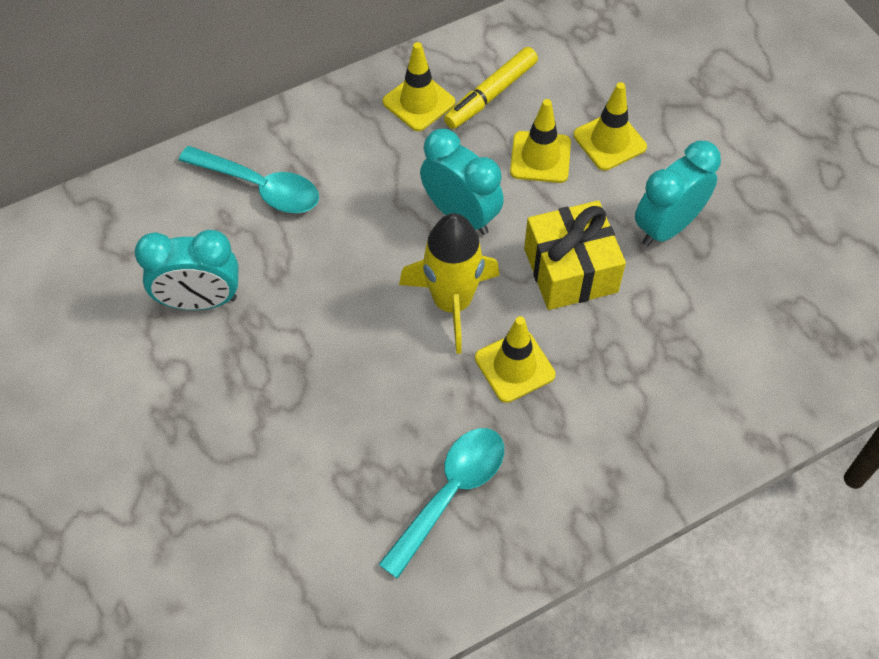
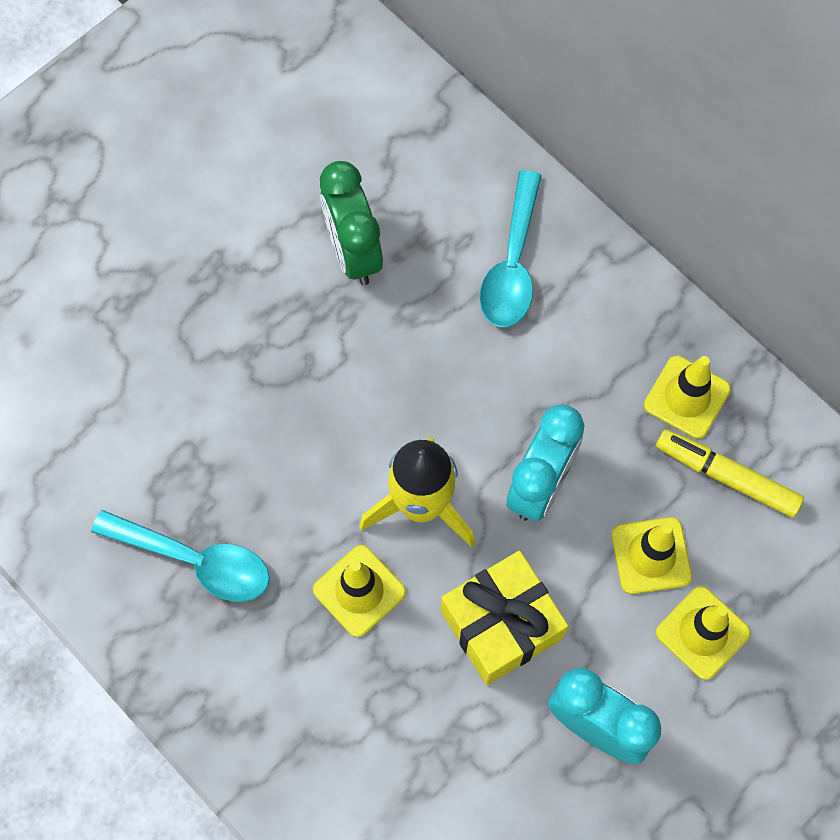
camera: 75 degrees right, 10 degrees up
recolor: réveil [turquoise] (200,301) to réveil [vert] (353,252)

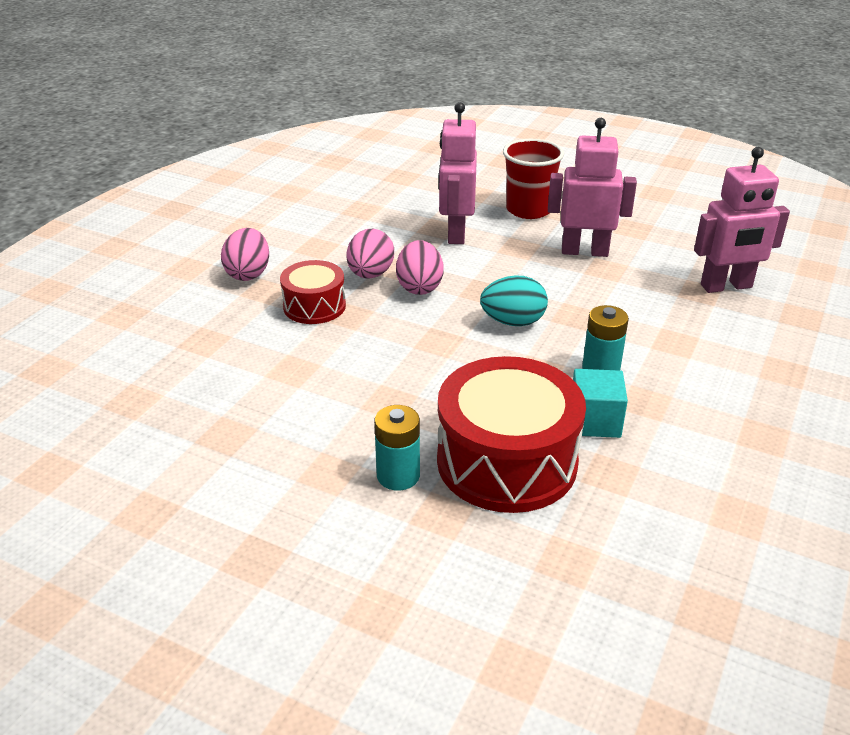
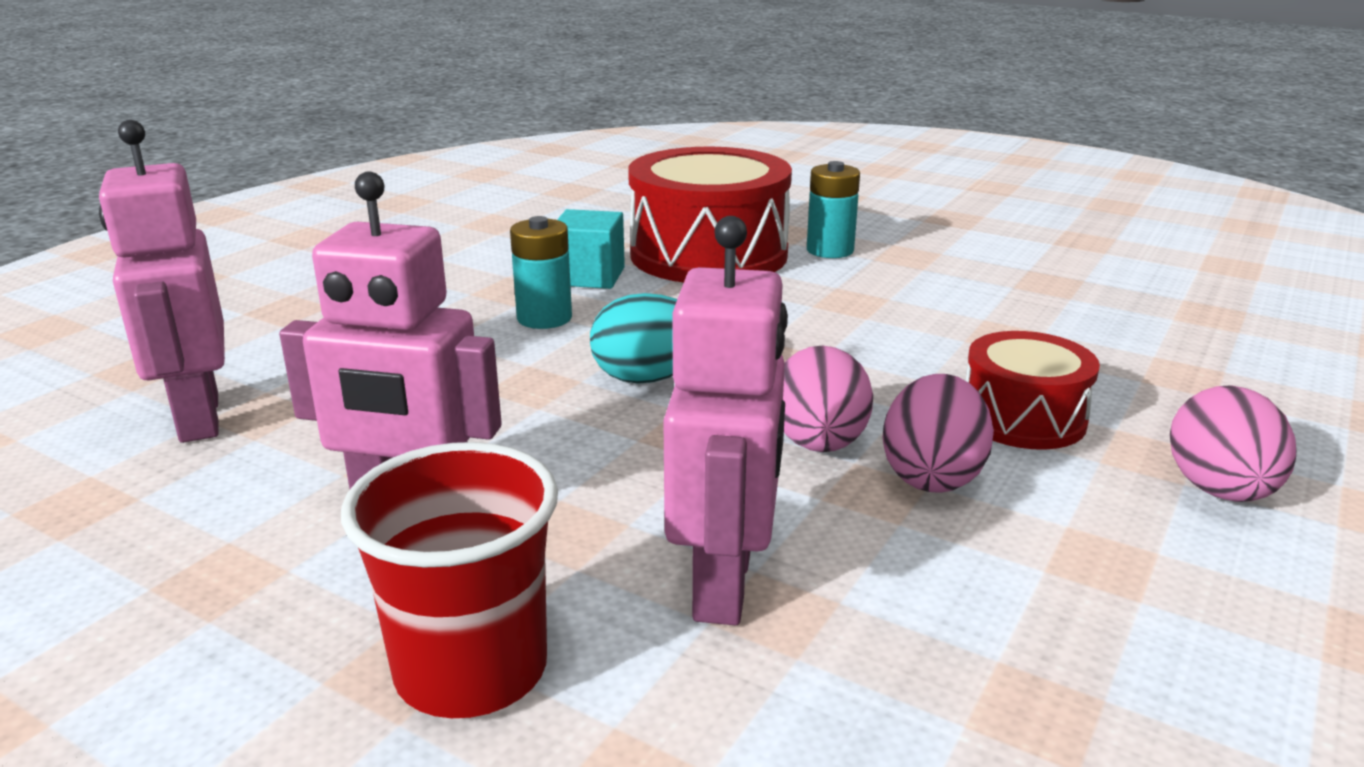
camera: 175 degrees left, 10 degrees down
rotate: robot [rose] (726,286) = (198,418) 105 degrees counterclockwise

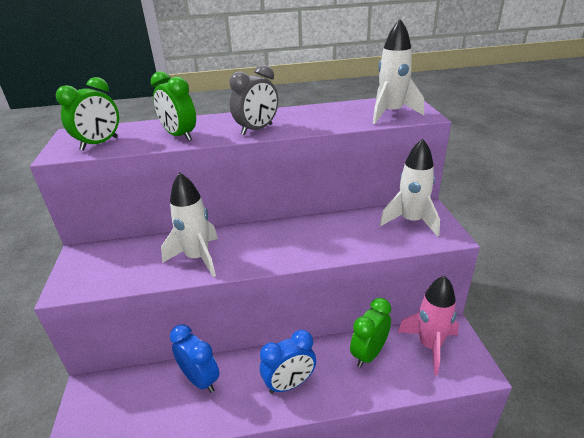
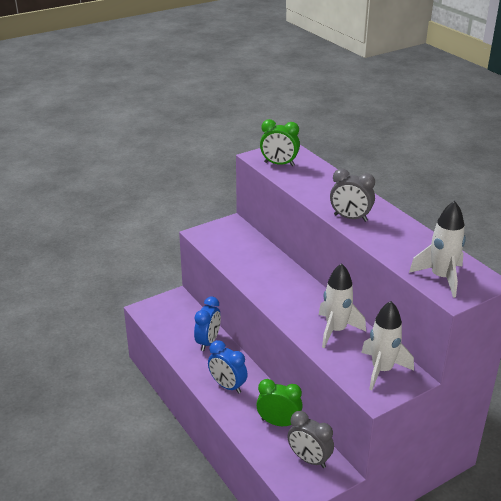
camera: 65 degrees right, 0 degrees up
delete: réveil [vert] (179,136)
move: fusée [blanc] (198,258) to (336,330)
replace: fusée [rose] (430,346) to réveil [gris] (309,459)

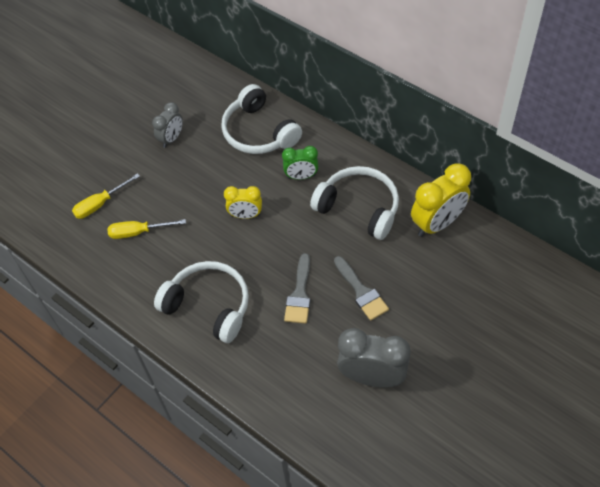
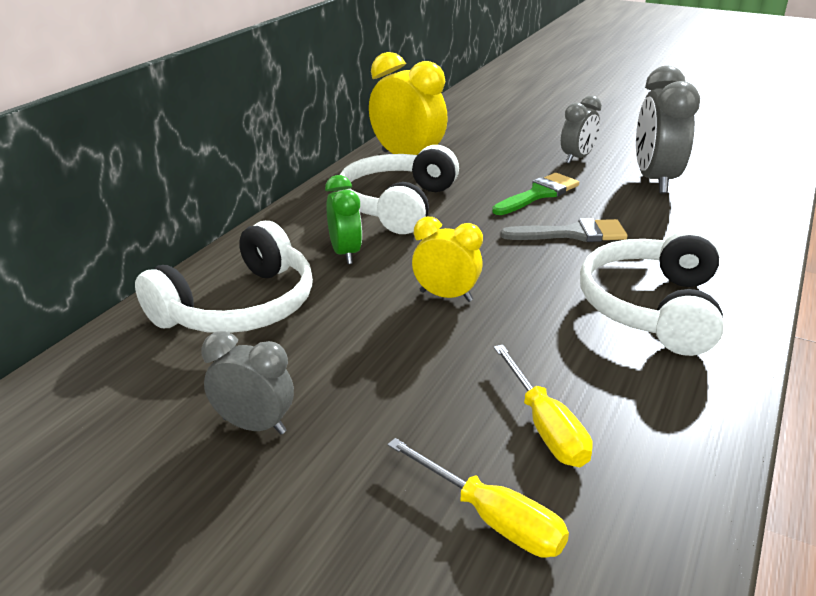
camera: 105 degrees left, 25 degrees down
insert: réveil [gris] (577,158)
recolor: pinceau [gris] (361,291) to pinceau [vert] (538,194)
rotate: réveil [jaune] (245,215) = (446,296) 60 degrees counterclockwise

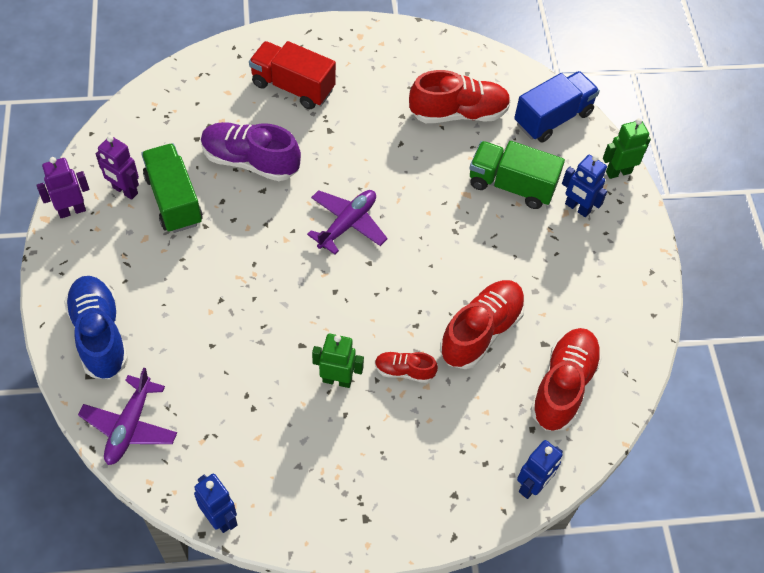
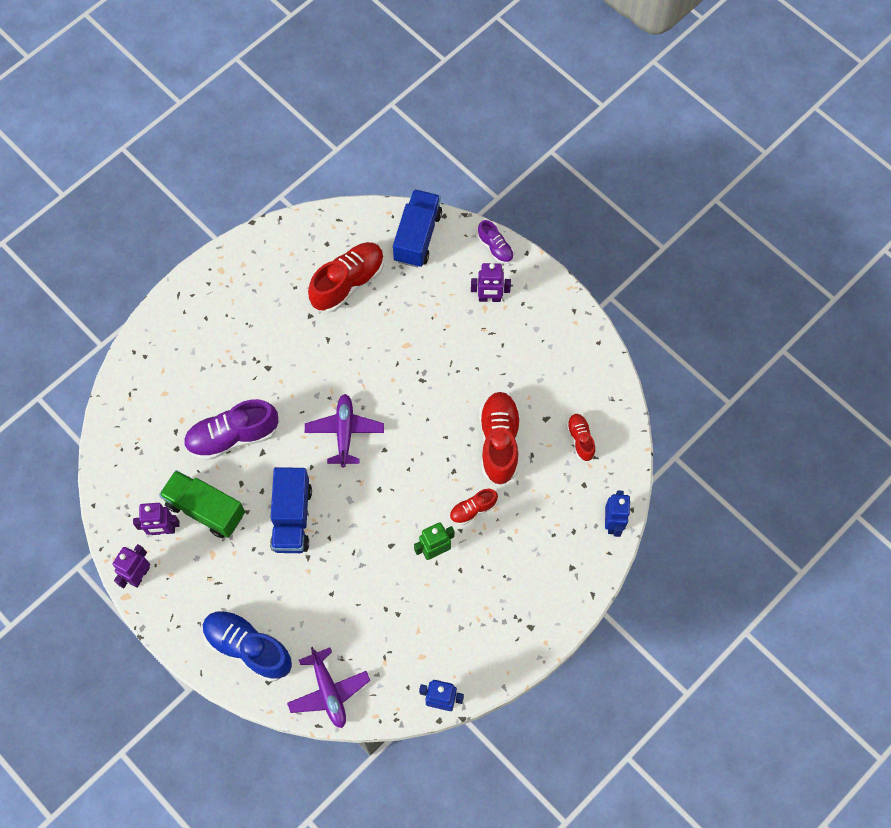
camera: 35 degrees left, 10 degrees up
delete: camion [rouge] (293,87); camion [vert] (511,185)
insert: camion [bleu] (292,518)
replace: robot [vert] (618,172) to chaussure [violet] (495,248)
recolor: robot [bleu] (577,208) to robot [violet] (489,298)
resize: chaussure [rouge] (563,386) = (580,439) x0.53

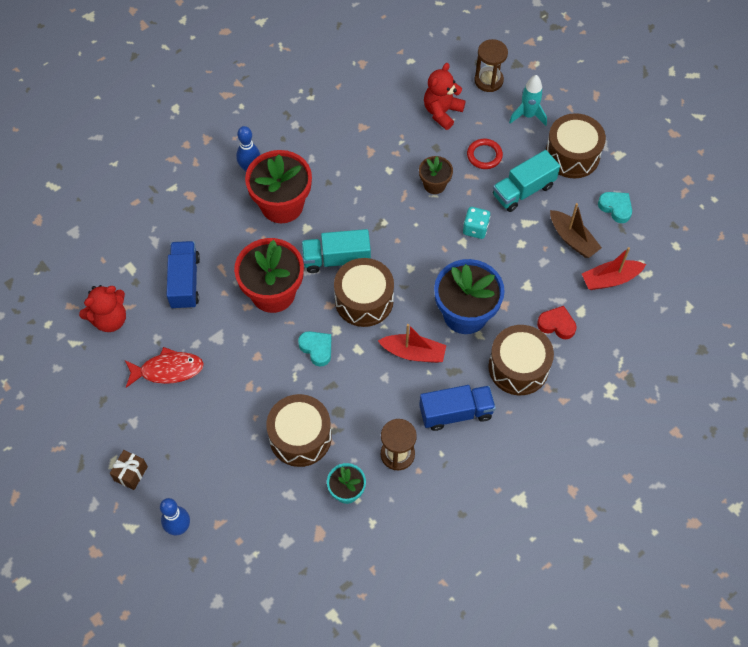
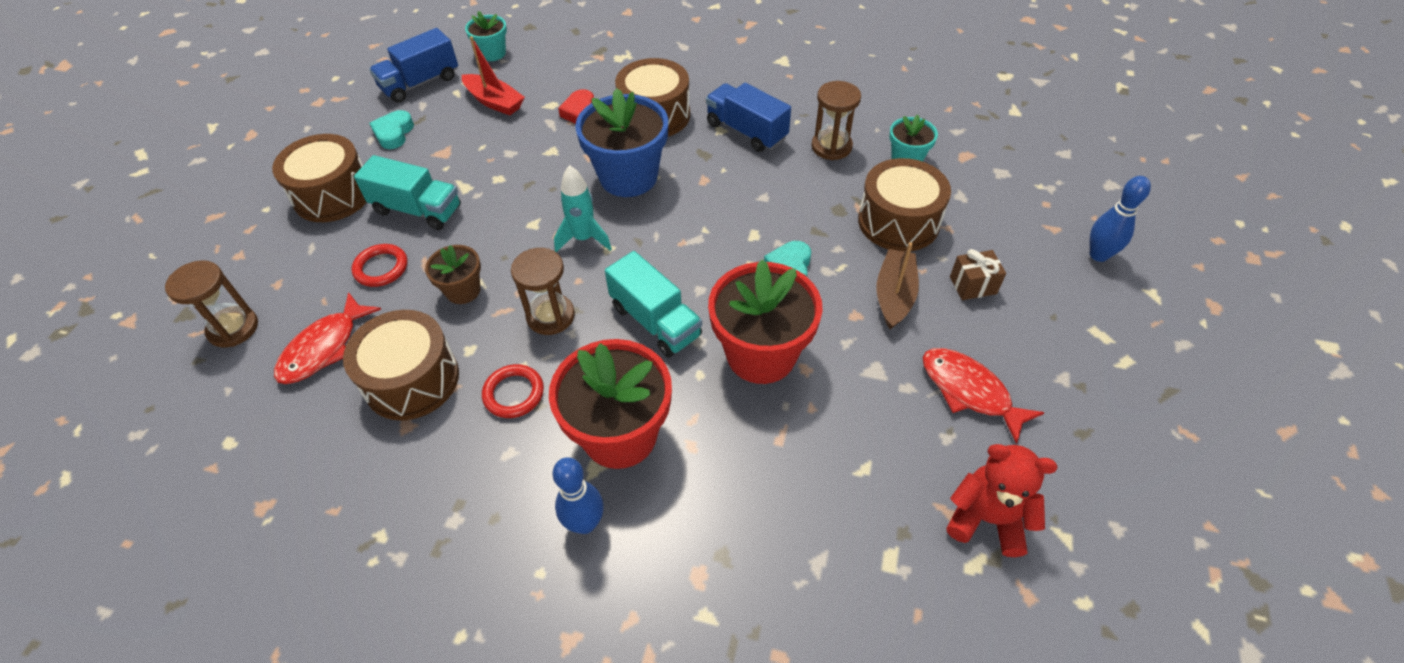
camera: 125 degrees left, 10 degrees down
delete: bateau [rouge] (413,353); dé [turquoise] (475,229)
insert: pot de fleurs [turquoise] (492,53); anneau [rouge] (514,393); sablier [marron] (550,316)
move: cadeau [marron] (131,473) to (973,285); camion [bleu] (185,282) to (420,83); tambour [marron] (364,300) to (412,380); fusée [turquoise] (528,115) to (584,239); bateau [marron] (572,239) to (894,295)
replace: ours en peluche [rouge] (442,112) to poisson [rouge] (324,348)

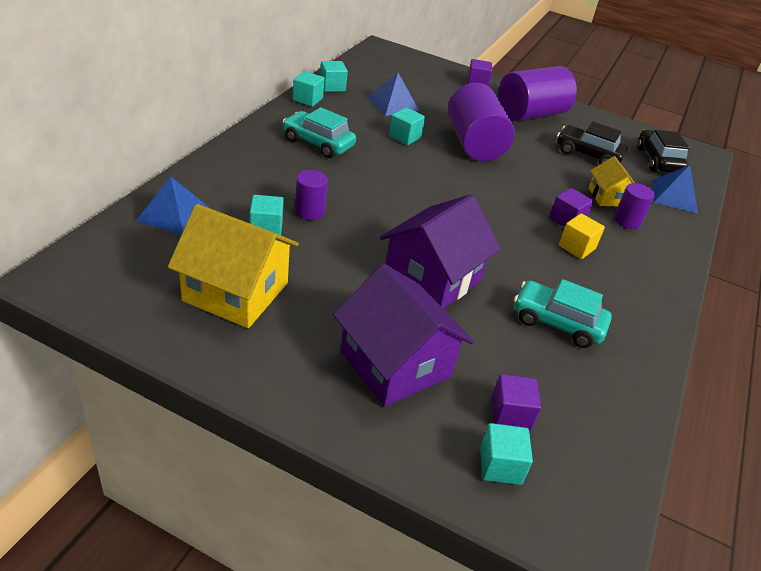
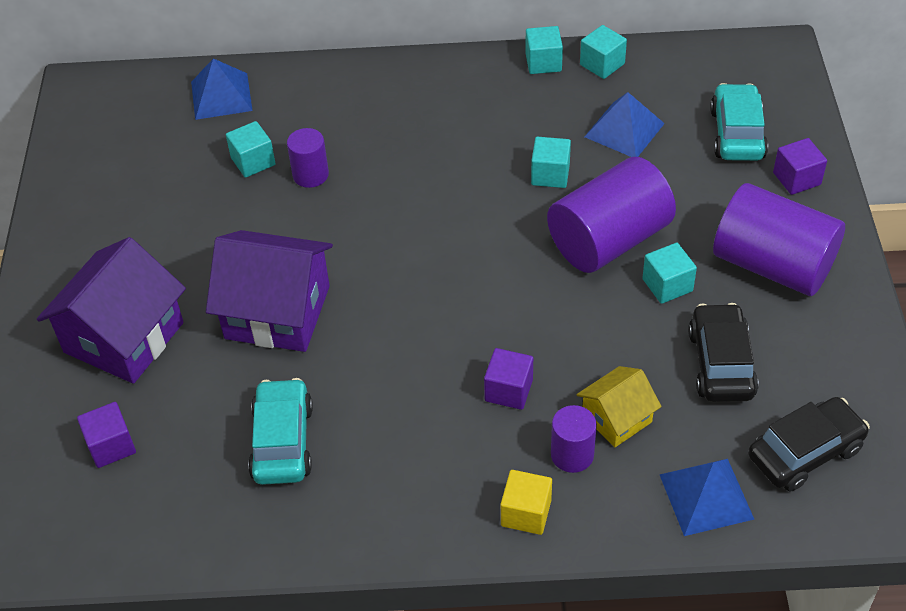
camera: 70 degrees right, 10 degrees up
delete: maison [jaune] (235,292)
move: voiture [turquoise] (318,143) to (737,134); cube [turquoise] (500,465) to (667,285); cube [jaune] (576,247) to (526,513)

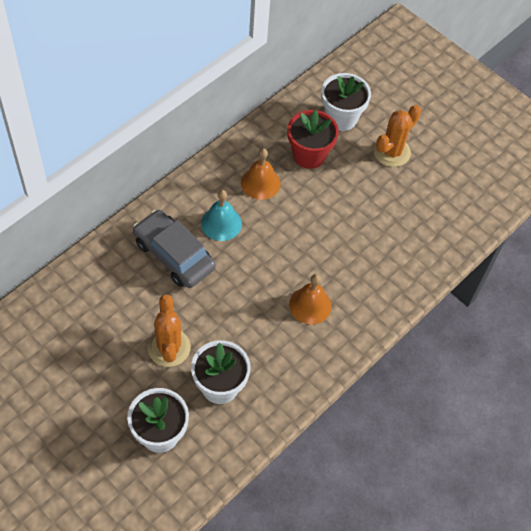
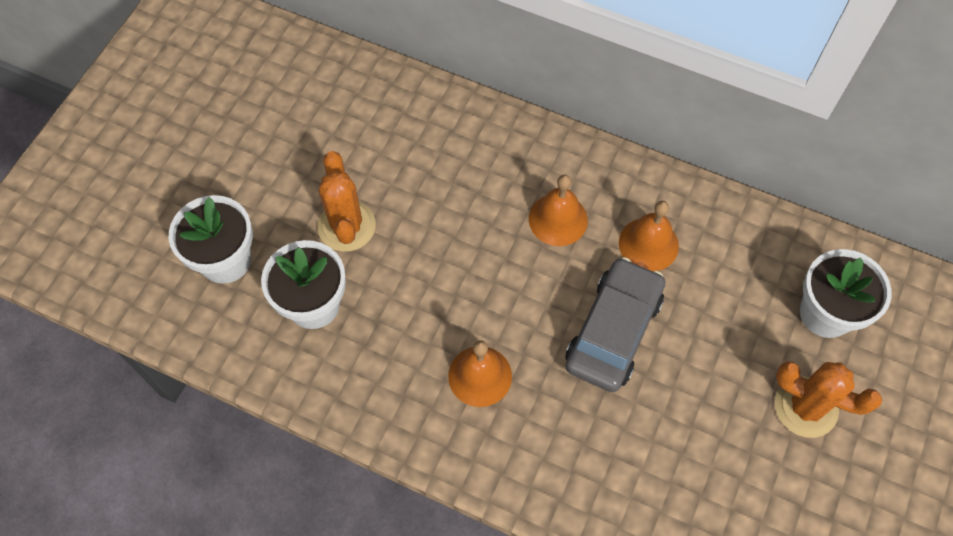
camera: 75 degrees right, 5 degrees up
delete: pot de fleurs [rouge] (309,155)
move: voiture [gris] (174,255) to (613,331)
recolor: cloche [turquoise] (221,223) to cloche [orange] (558,219)
rotate: cactus [orange] (169,347) = (346,226) 75 degrees counterclockwise

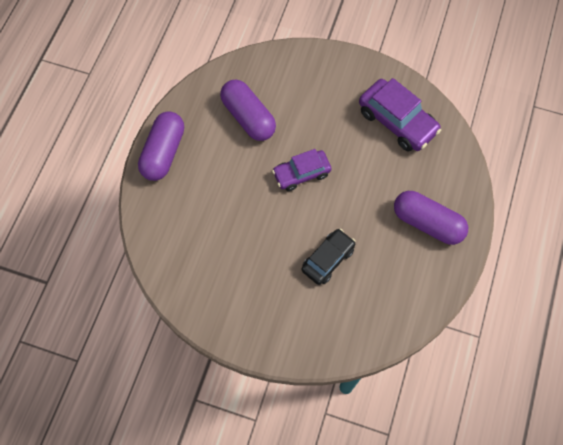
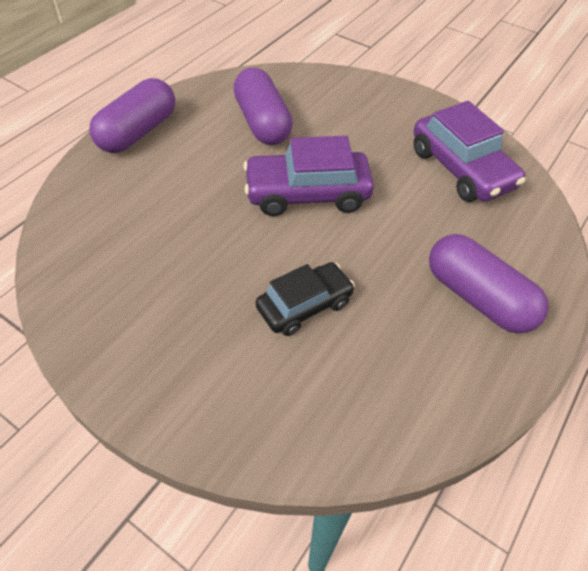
camera: 15 degrees right, 15 degrees down
resize: voiture [violet] (301,174) = (307,194) x1.51

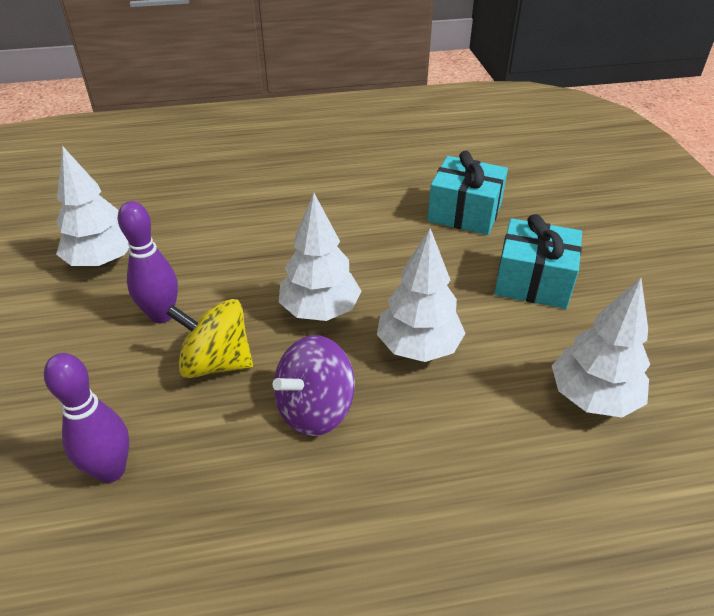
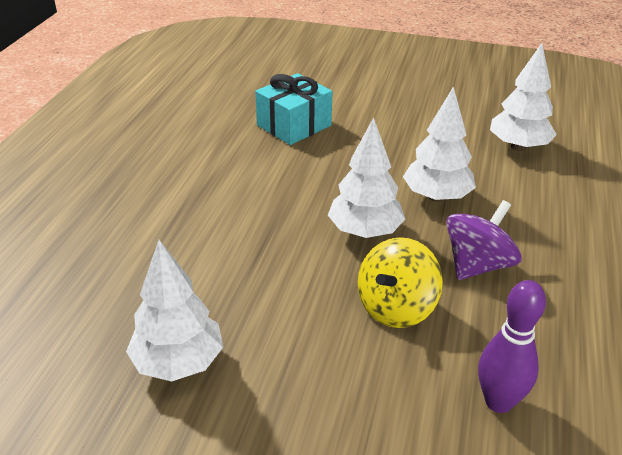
camera: 65 degrees left, 5 degrees down
delete: quille [violet] (161,315); cadeau [turquoise] (533,281)
rotate: toupie [violet] (315,409) = (477,265) 120 degrees counterclockwise

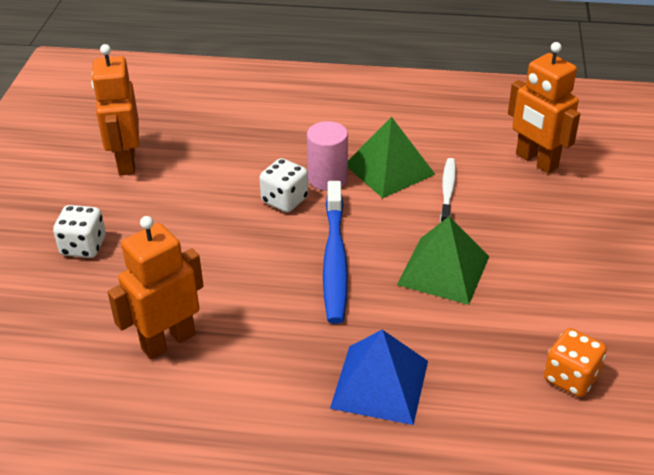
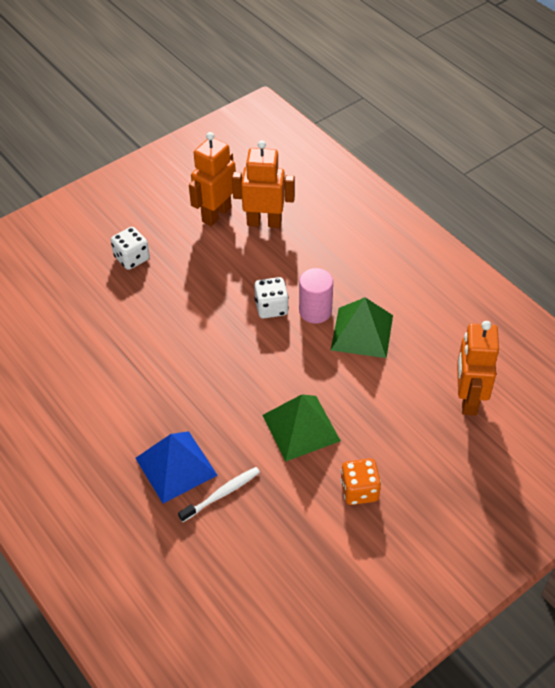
camera: 45 degrees right, 10 degrees up
delete: brosse à dents [bleu] (335,260)
move: robot [orange] (168,341) to (264,222); brosse à dents [blanc] (447,191) to (222,494); dé [orange] (571,378) to (359,490)

